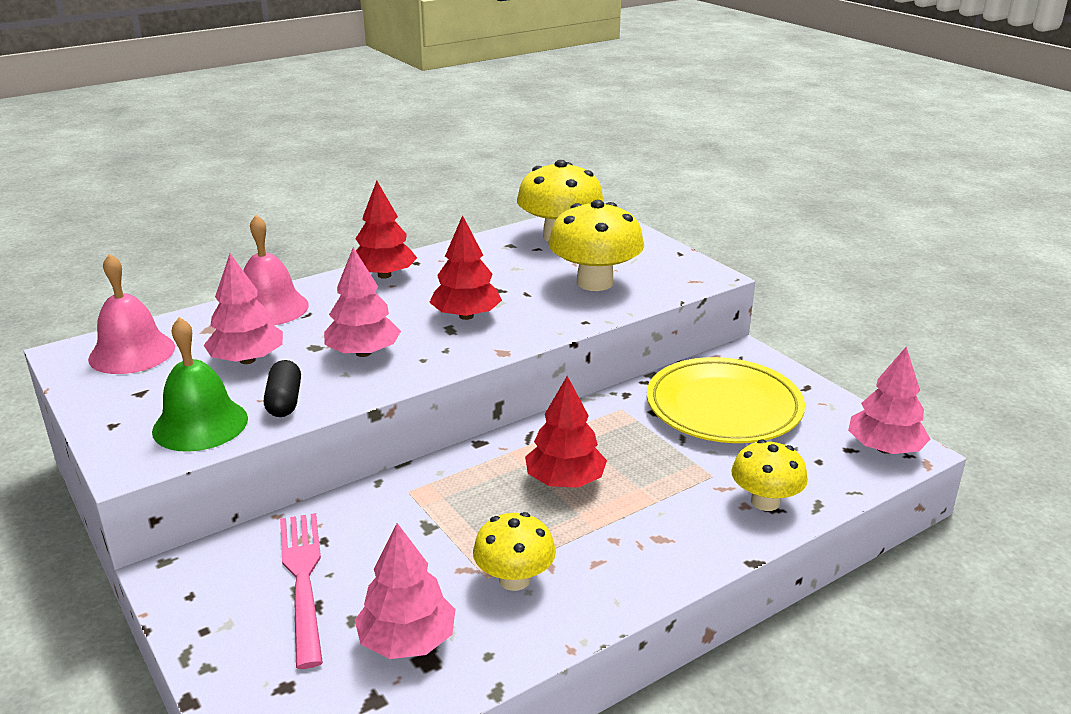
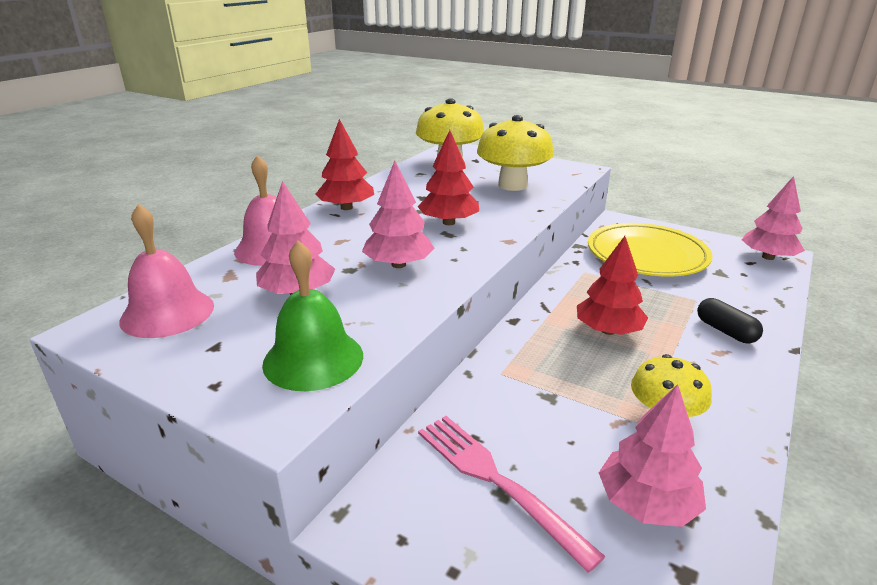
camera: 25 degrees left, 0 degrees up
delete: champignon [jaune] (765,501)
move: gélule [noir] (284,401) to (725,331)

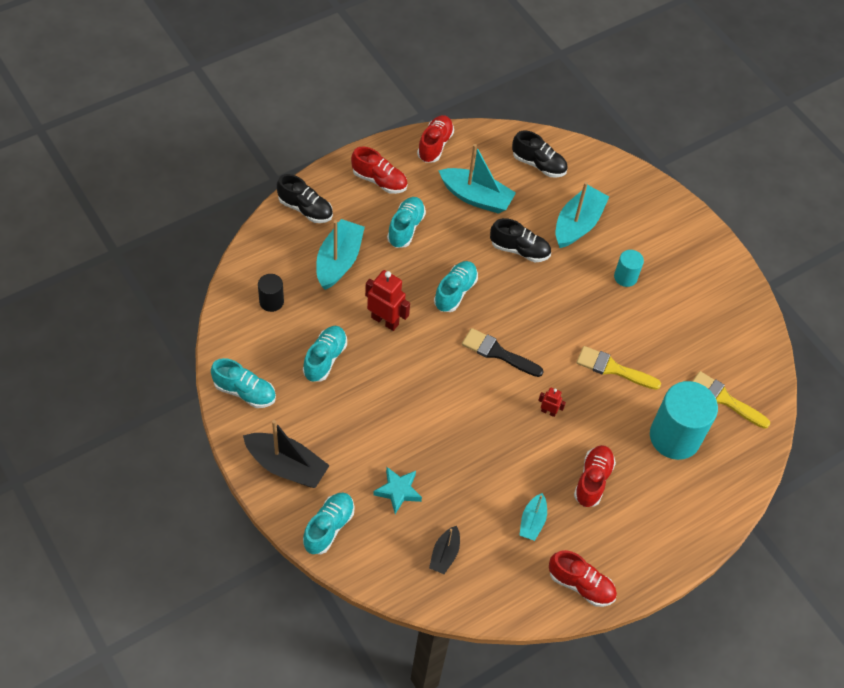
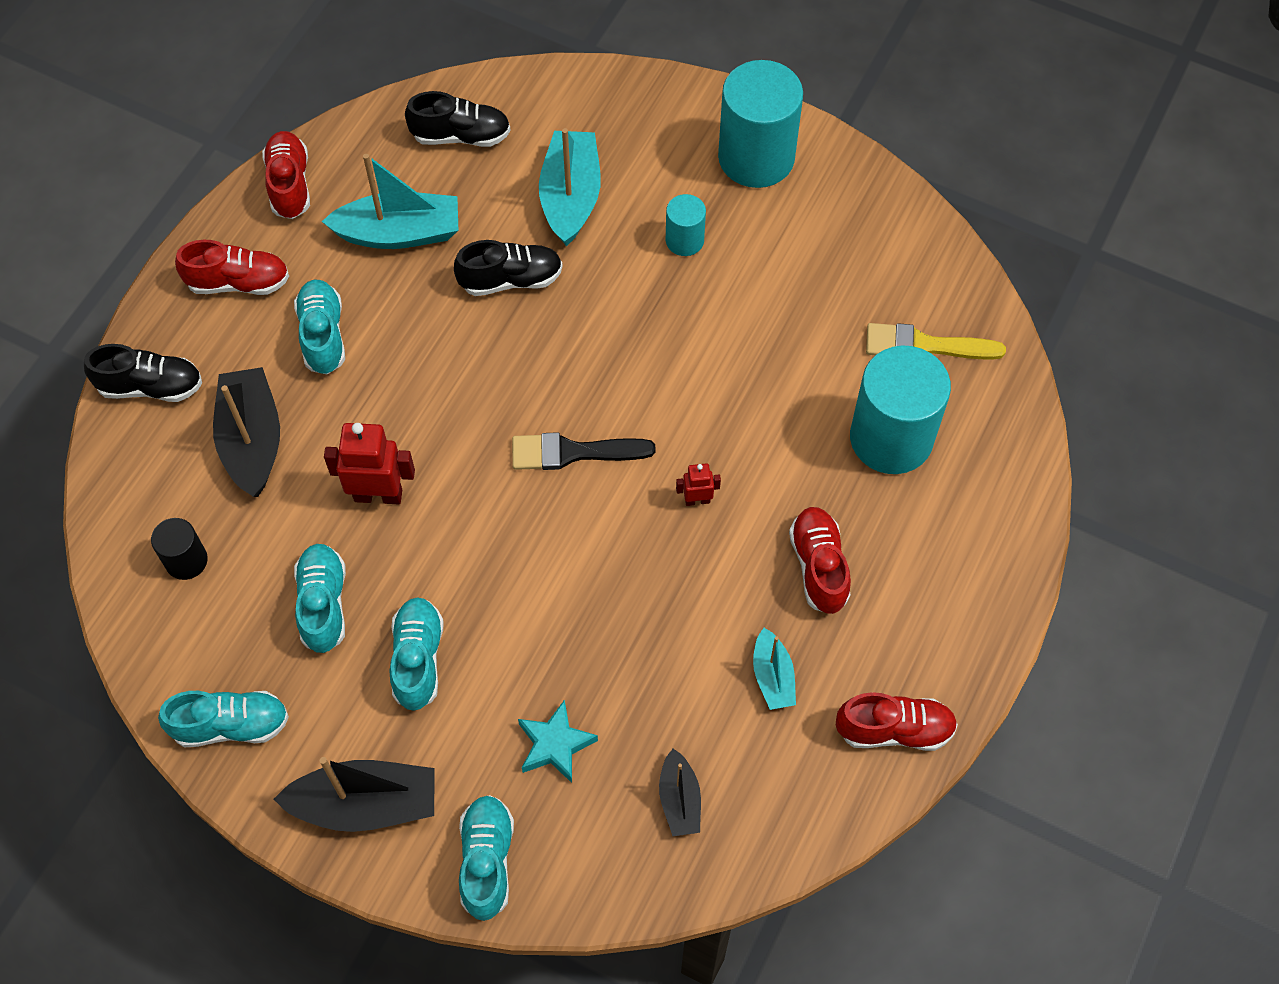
camera: 25 degrees left, 5 degrees up
delete: pinceau [jaune] (613,368)
insert: cylindre [turquoise] (756,157)
move: chaussure [turquoise] (455,292) to (418,659)
recolor: bateau [turquoise] (339,261) to bateau [noir] (252,440)

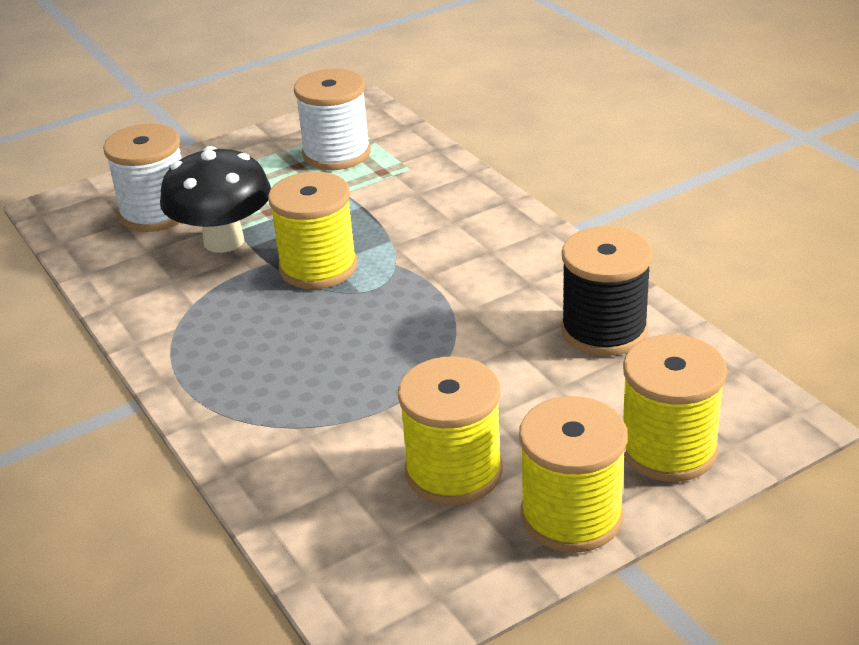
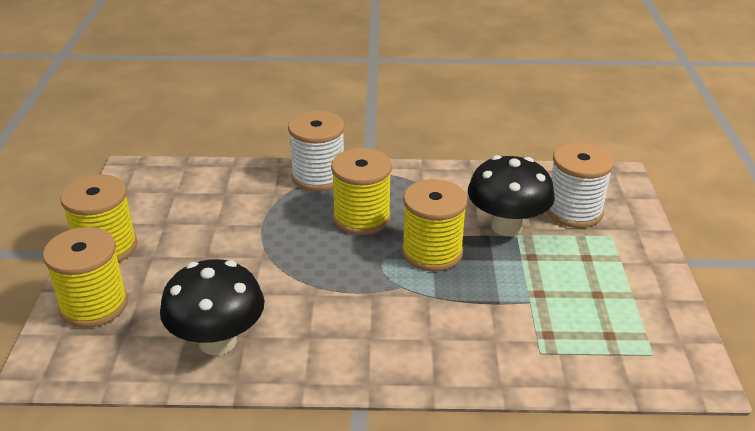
camera: 120 degrees right, 0 degrees up
move: bobine [blanc] (336,154) to (318,176); bobine [jaune] (453,471) to (361,218)
replace: bobine [noir] (604,330) to champignon [noir] (218,341)

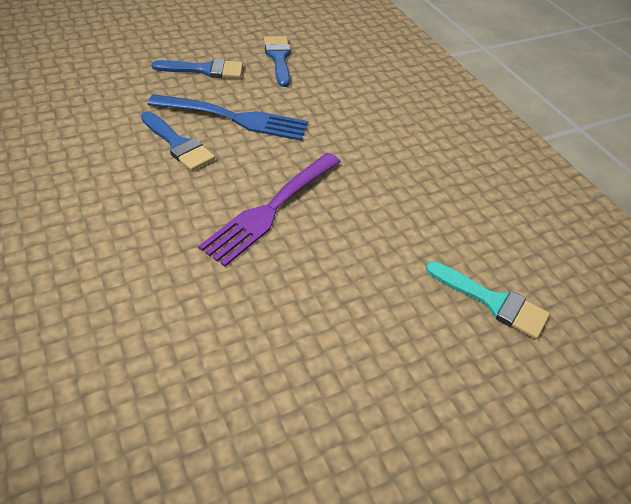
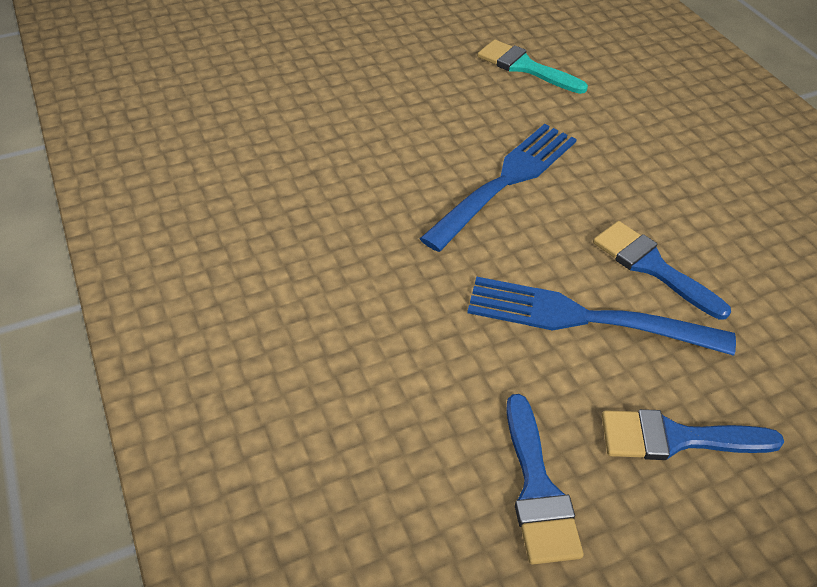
camera: 175 degrees left, 0 degrees up
move: pinceau [turquoise] (492,302) to (525,67)
recolor: fourchette [violet] (272,208) to fourchette [bleu] (505,182)

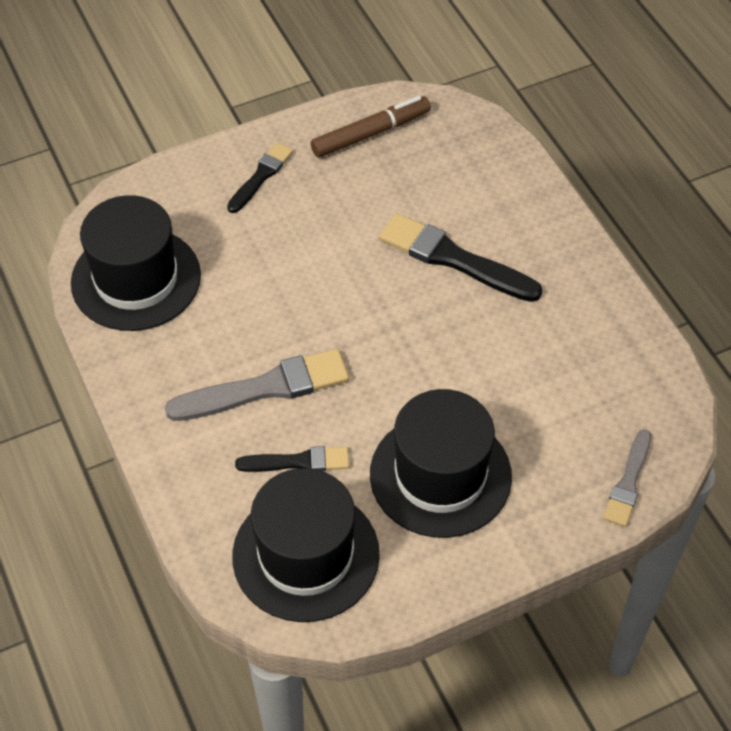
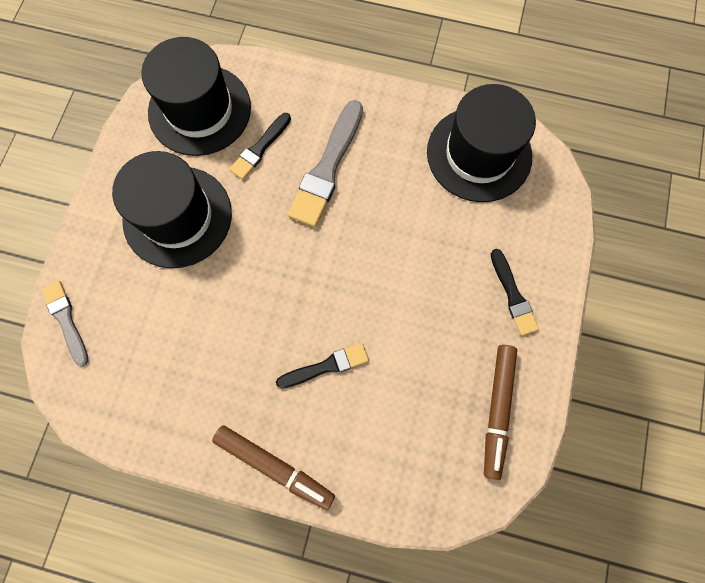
camera: 130 degrees right, 20 degrees up
insert: feutre [marron] (274,466)
resize: pinceau [noir] (453,259) = (326,366) x0.59

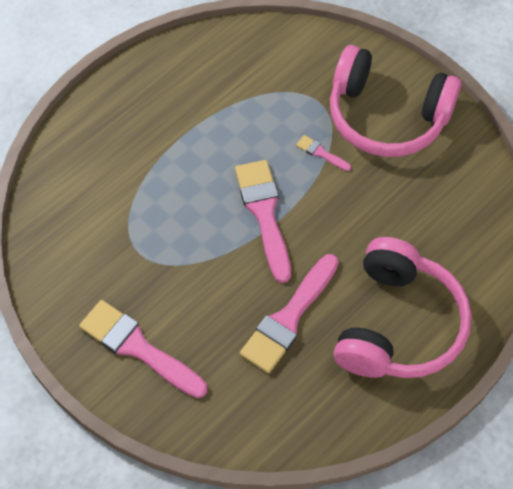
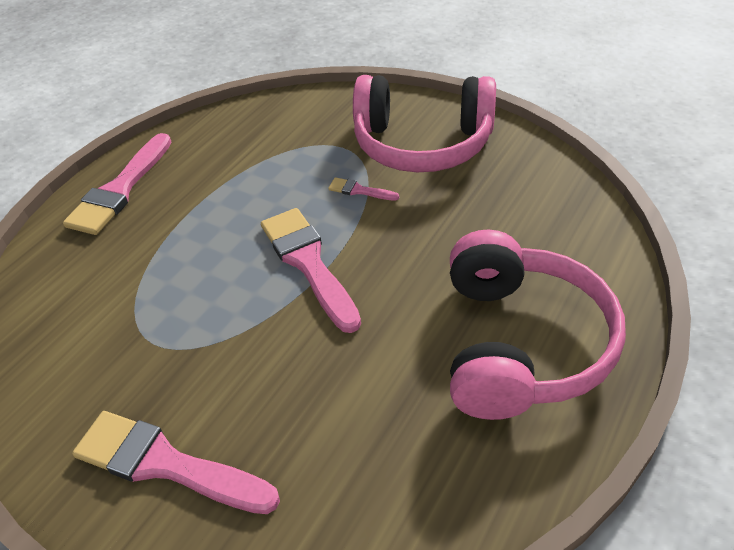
camera: 10 degrees left, 15 degrees down
move: pinceau [rose] (289,318) to (120,189)

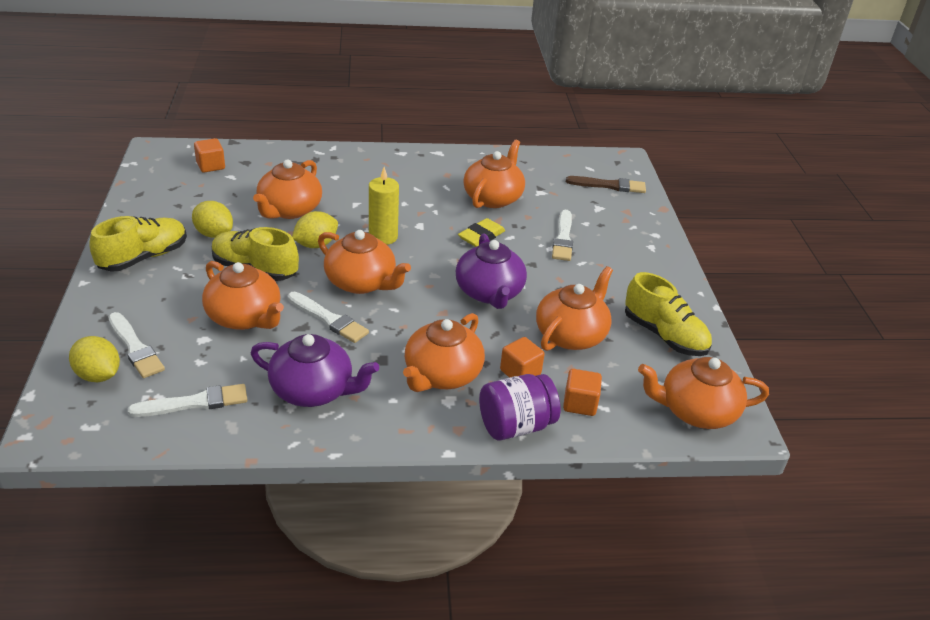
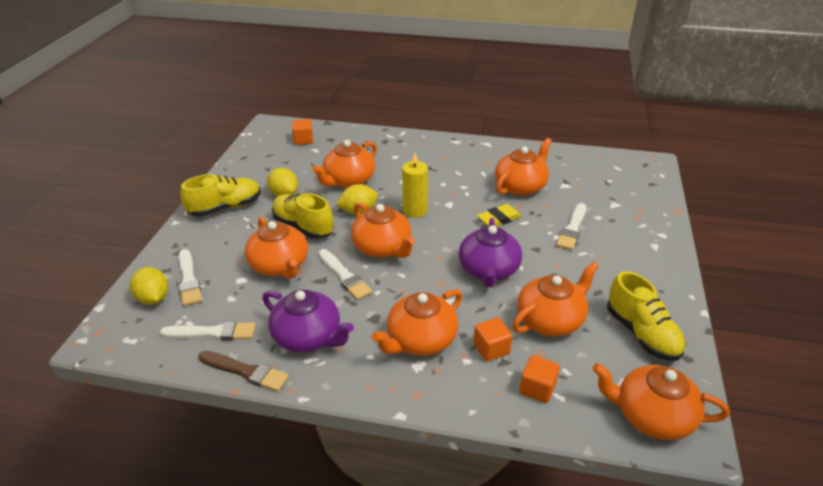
camera: 20 degrees right, 0 degrees up
delete: bocal [violet] (515,426)
move: pinceau [marron] (609,185) to (246,371)

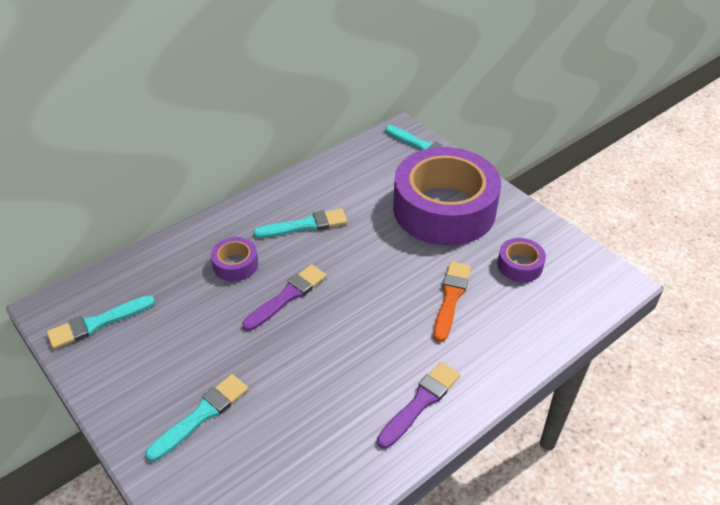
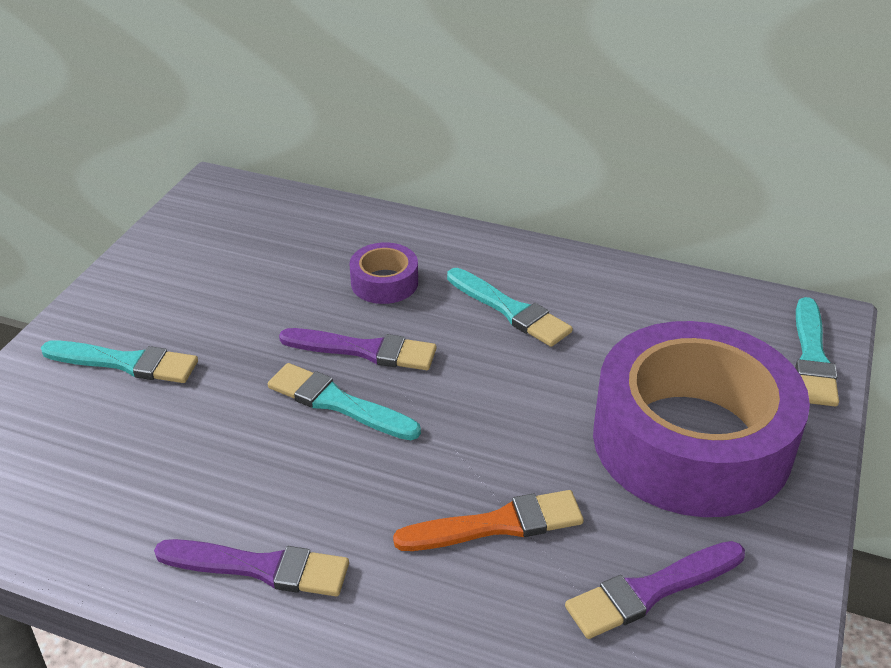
camera: 60 degrees right, 5 degrees down
move: pinceau [turquoise] (97,323) to (338,403)
replace: ruban adhésif [violet] (519,265) to pinceau [violet] (650,591)

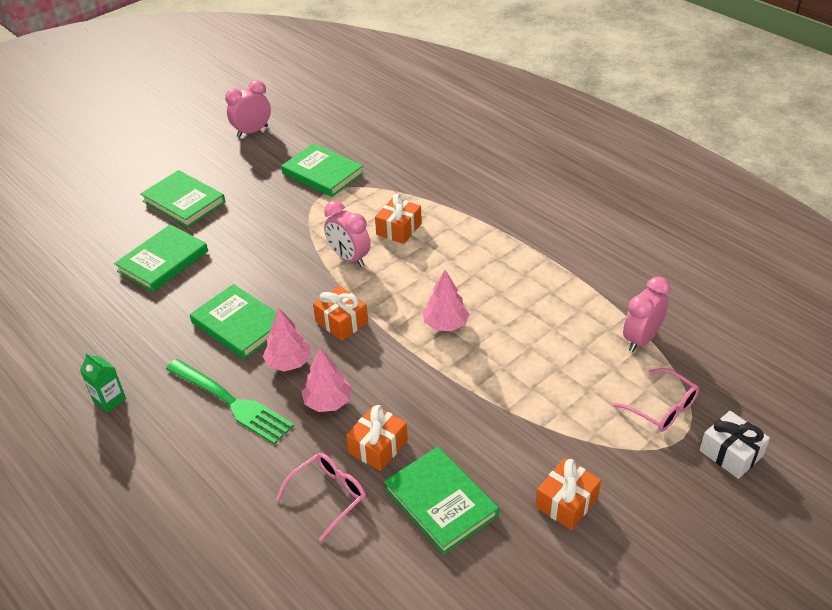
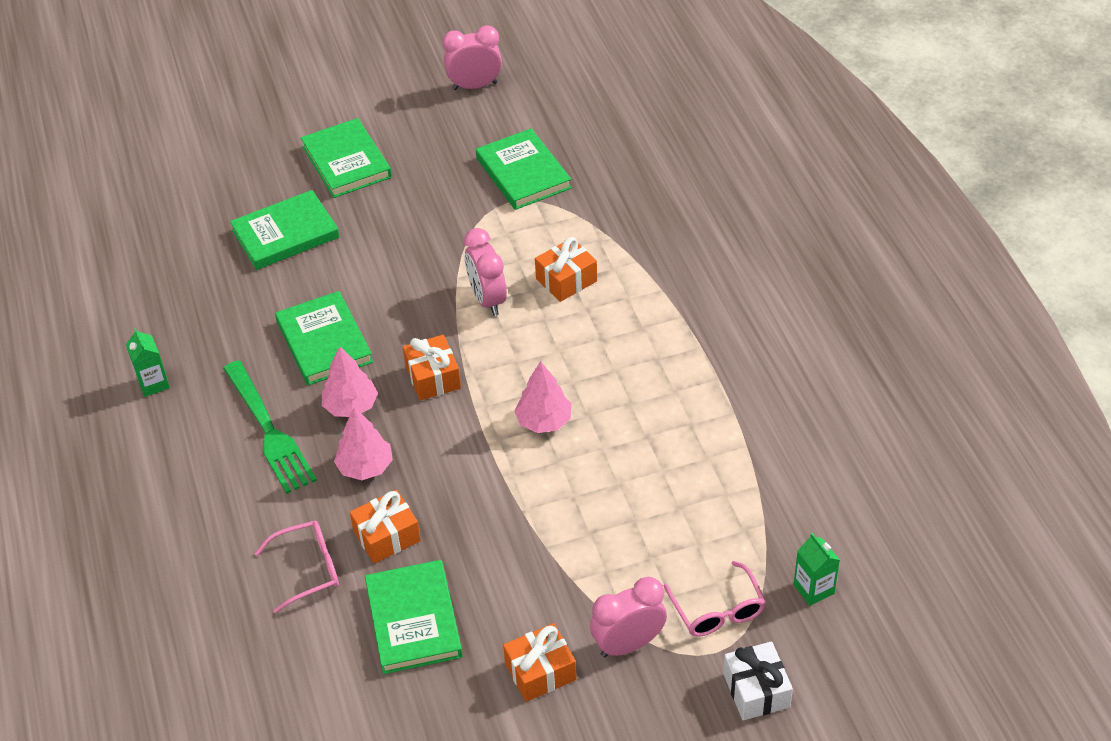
camera: 25 degrees right, 5 degrees up
insert: brique de lait [vert] (813,589)
move: réveil [rose] (641,339) to (628,644)

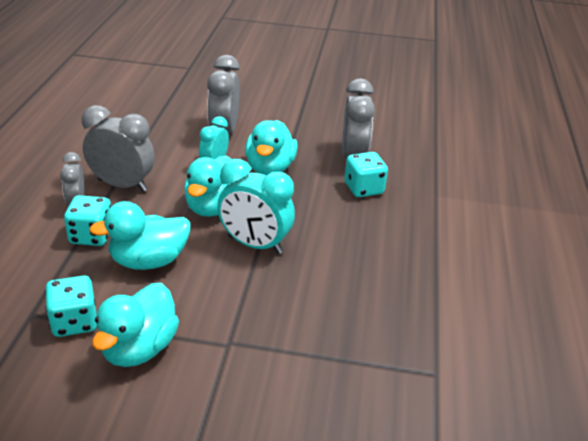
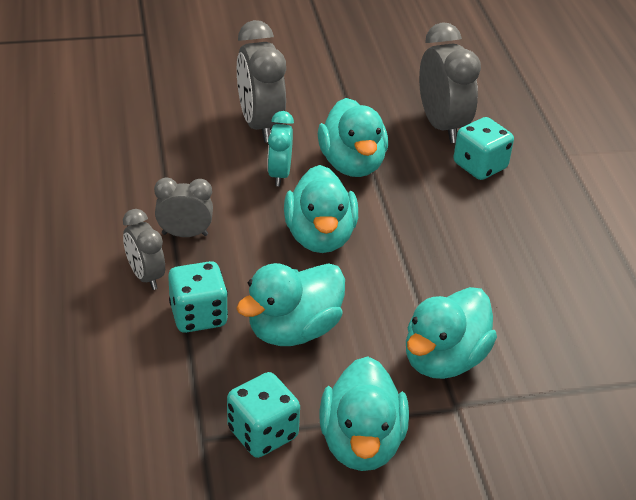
camera: 20 degrees left, 5 degrees up
delete: réveil [turquoise] (255,245)
insert: canard [turquoise] (444,359)
resize: réveil [gris] (122,185) = (185,234) x0.60

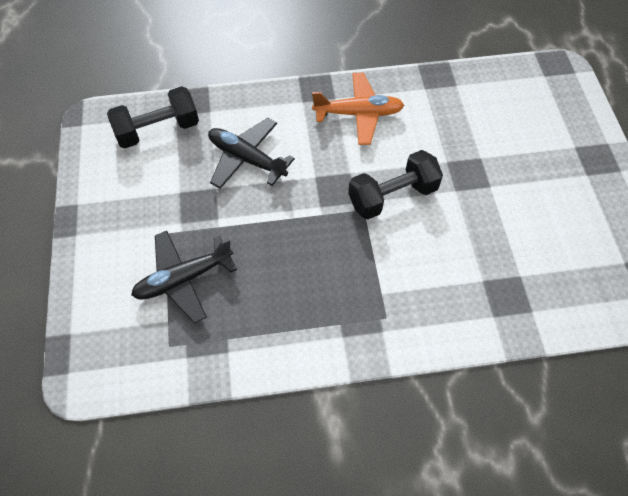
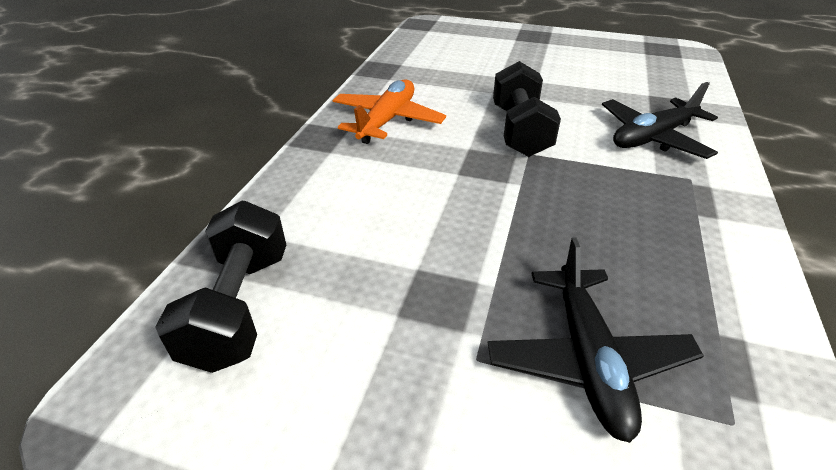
camera: 65 degrees left, 20 degrees down
move: avion [noir] (247,159) to (653,137)

